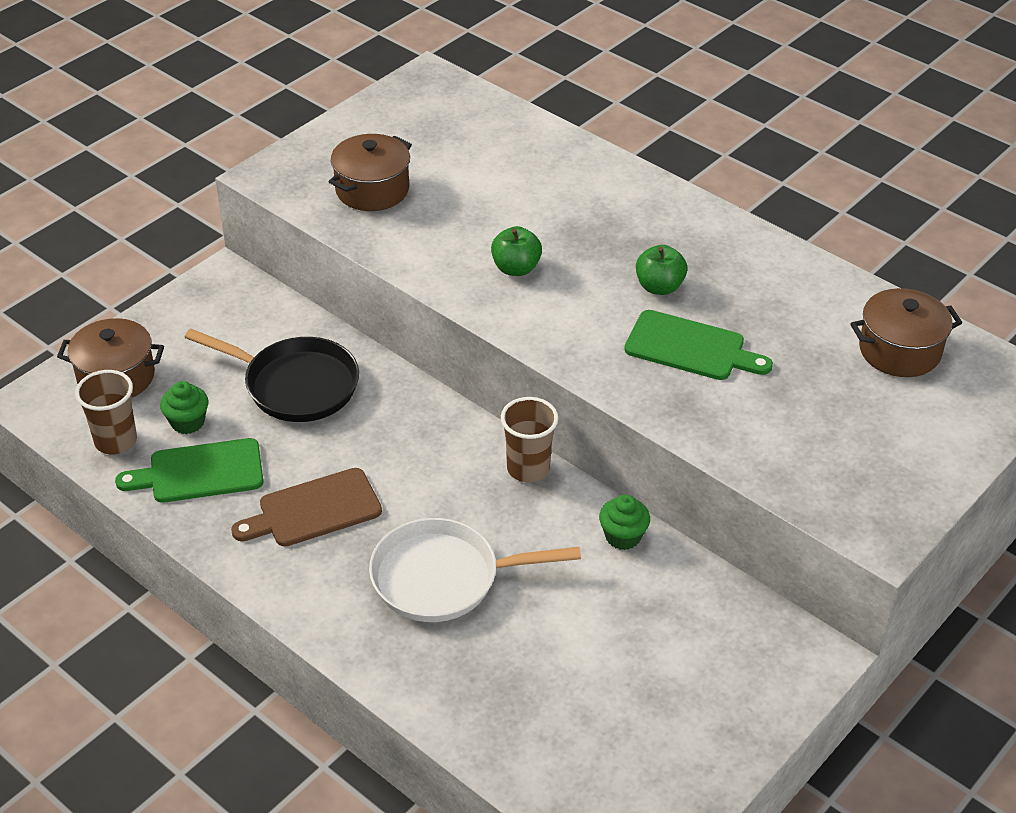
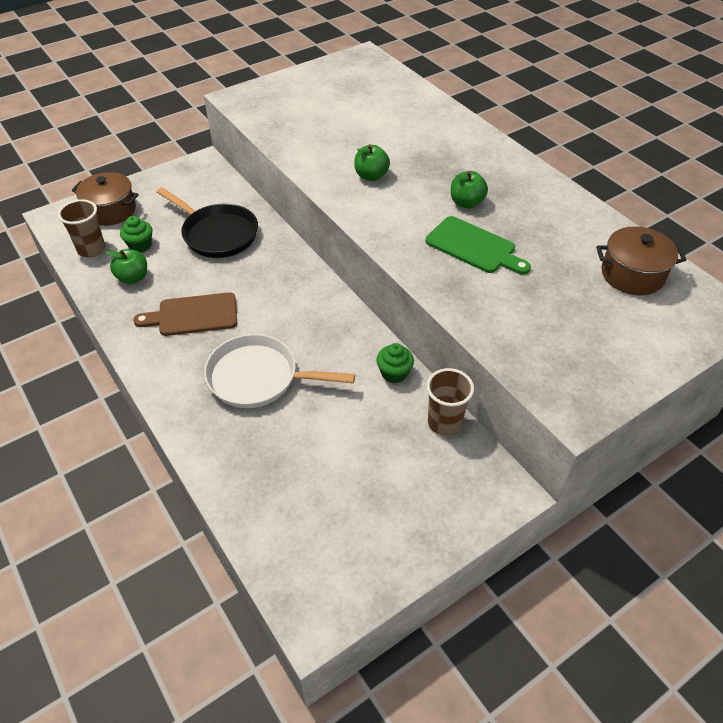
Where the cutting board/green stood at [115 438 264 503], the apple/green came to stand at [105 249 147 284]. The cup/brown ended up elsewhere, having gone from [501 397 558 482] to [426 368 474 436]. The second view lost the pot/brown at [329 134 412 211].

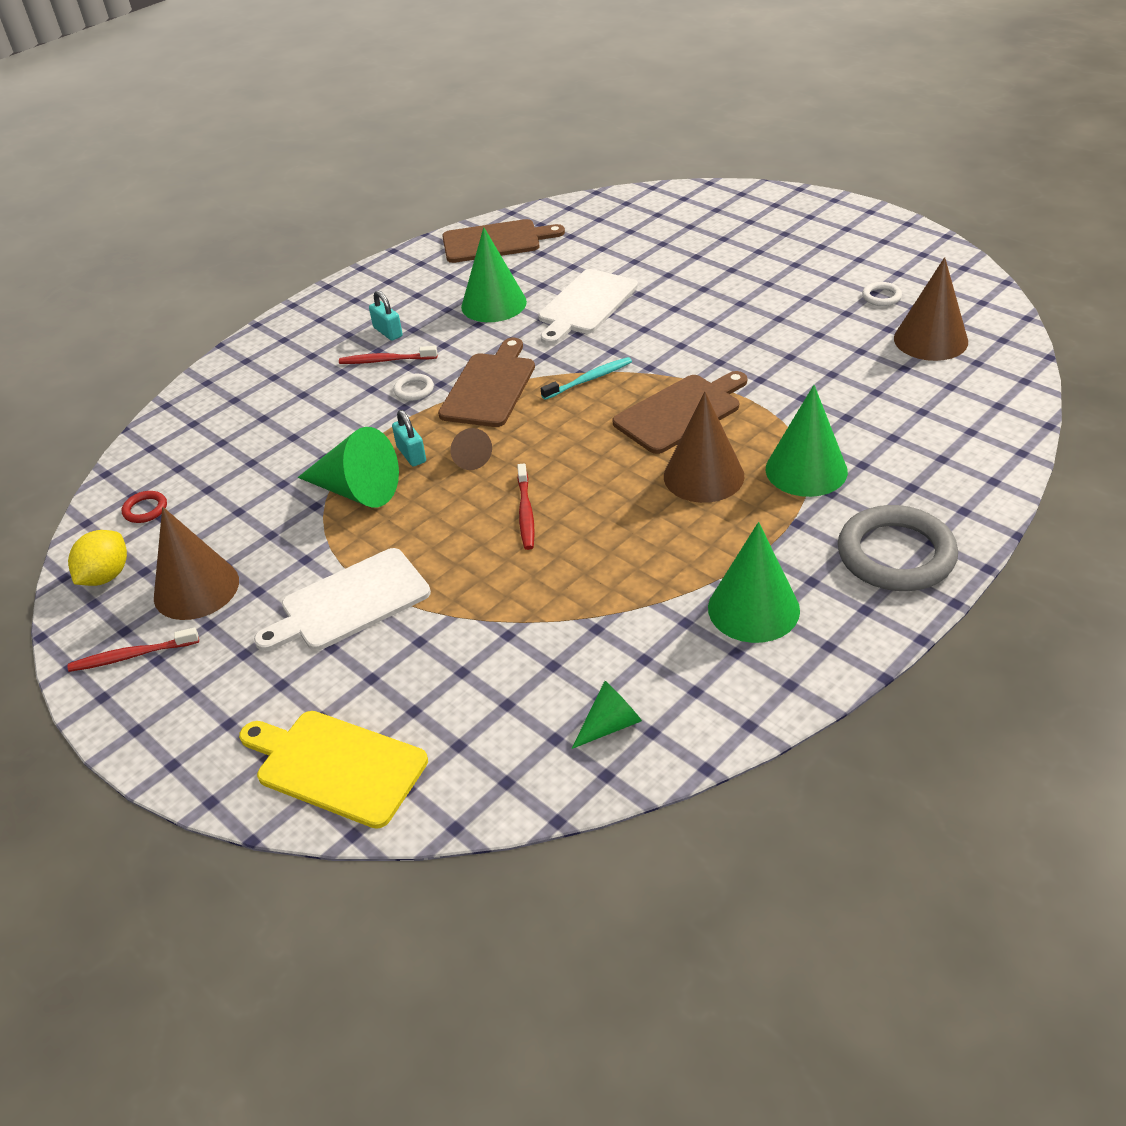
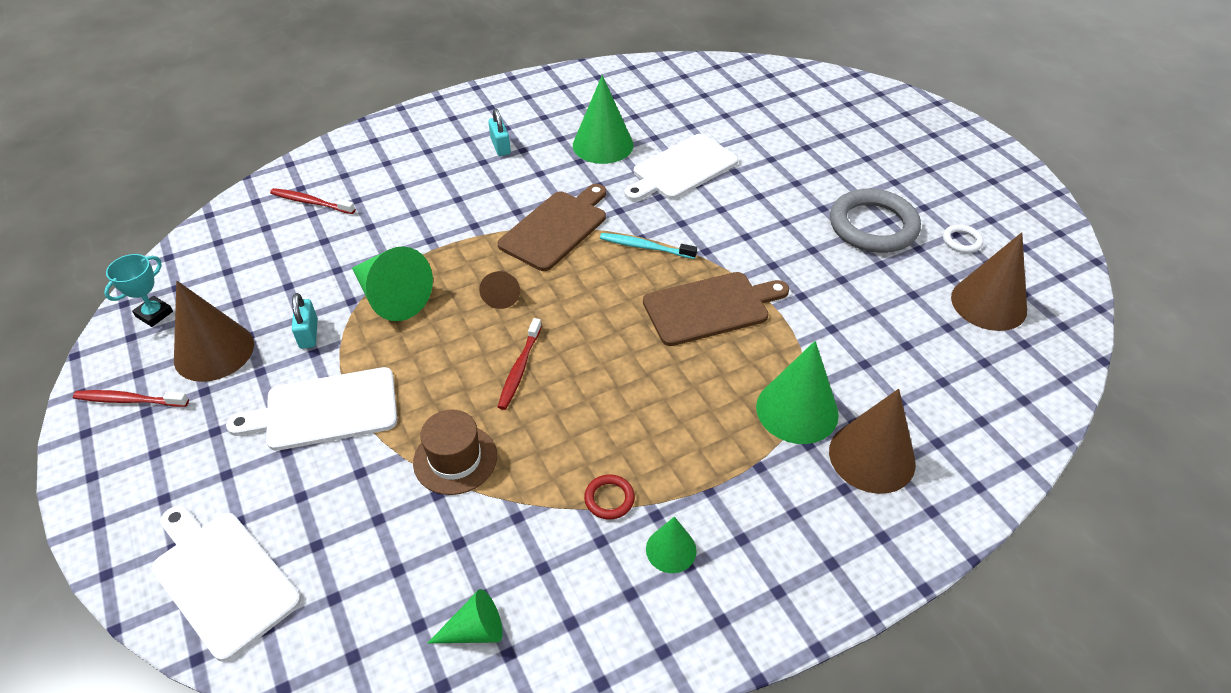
Where the lemon/yellow stood at [68 530 127 586], the trophy/turquoise came to stand at [104 254 173 327]. What was the cutting board/yellow at [239 711 428 829] turned into the cutting board/white at [152 505 301 662]. The toothbrush/red ended up elsewhere, having gone from [339 346 438 364] to [270 188 355 214]. The padlock/turquoise ended up elsewhere, having gone from [392 410 426 467] to [292 293 318 349]. The second view gained the hat/brown at [413 410 497 495]. The ring/red ended up elsewhere, having gone from [121 491 167 523] to [584 475 635 520]. The toothbrush/turquoise at [541 357 632 400] ended up facing another way, 150 degrees counterclockwise from before. The size of the cone/green at [708 522 800 643] changed by a factor of 0.55. The cone/brown ended up elsewhere, having gone from [664 391 745 503] to [829 389 916 494]. The ring/grey ended up elsewhere, having gone from [838 505 958 591] to [830 189 921 253]. The second view lost the ring/white at [393 374 434 401]. The second view lost the cutting board/brown at [442 219 565 263].

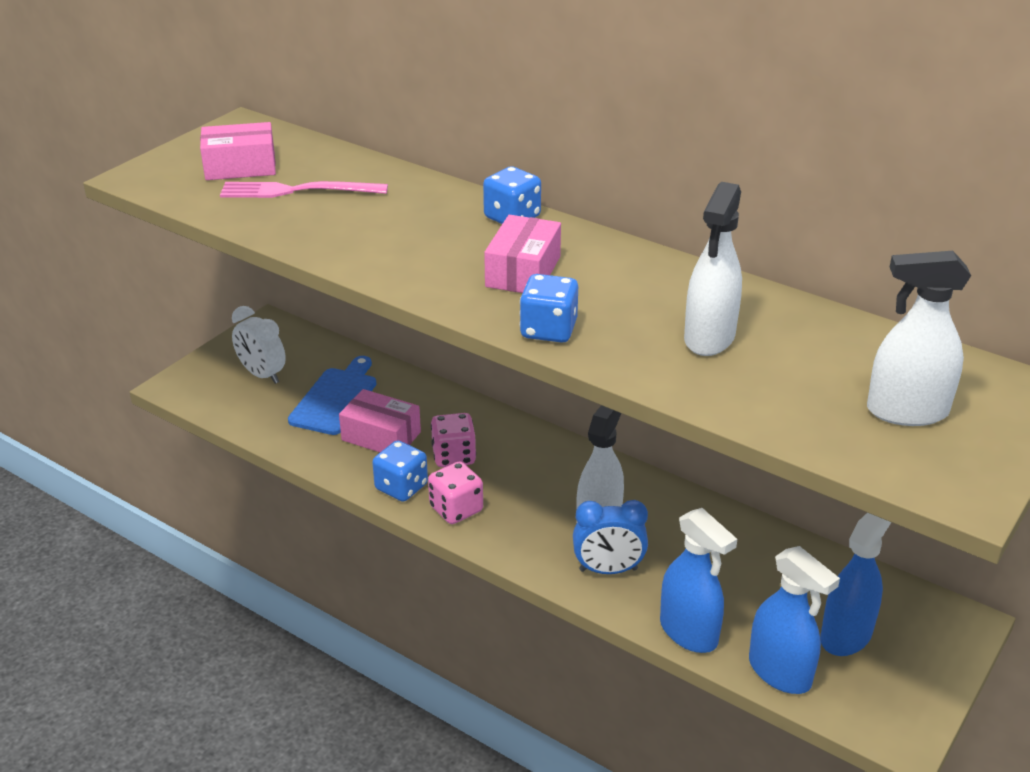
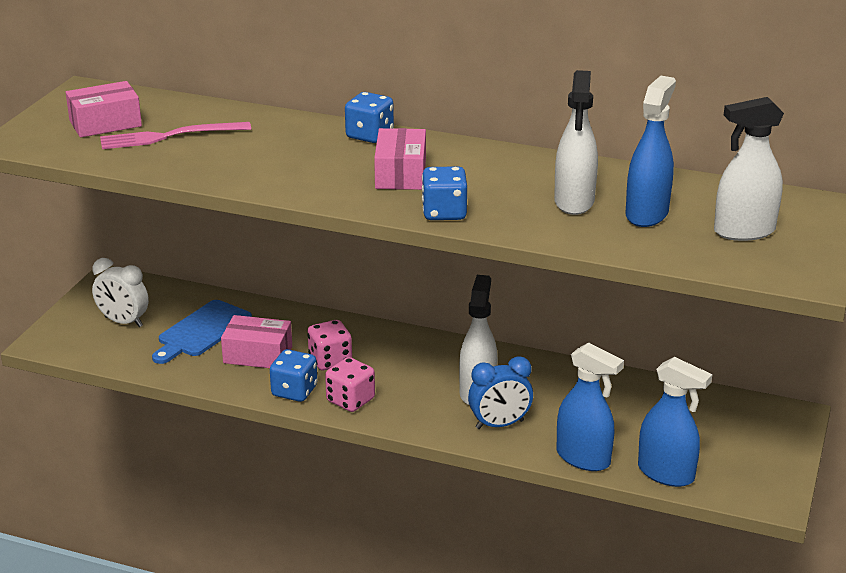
The cutting board/blue at [288 356 376 435] ended up facing another way, 150 degrees counterclockwise from before. The spray bottle/blue ended up elsewhere, having gone from [820 513 891 656] to [626 76 676 227].

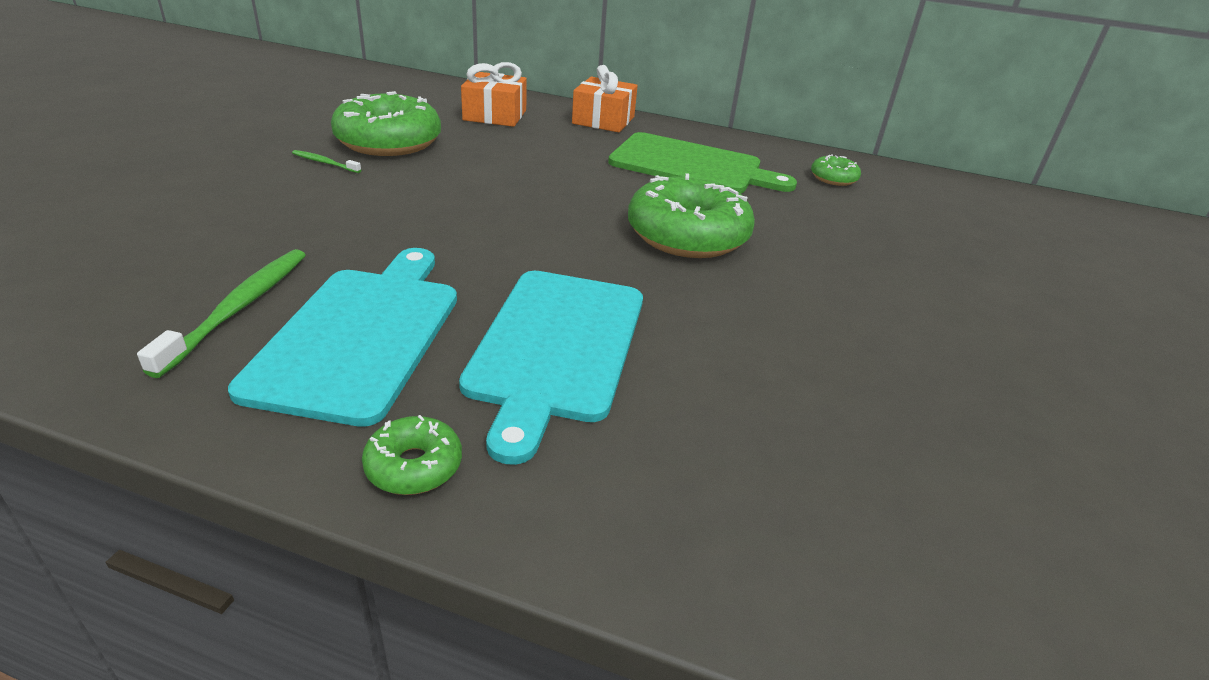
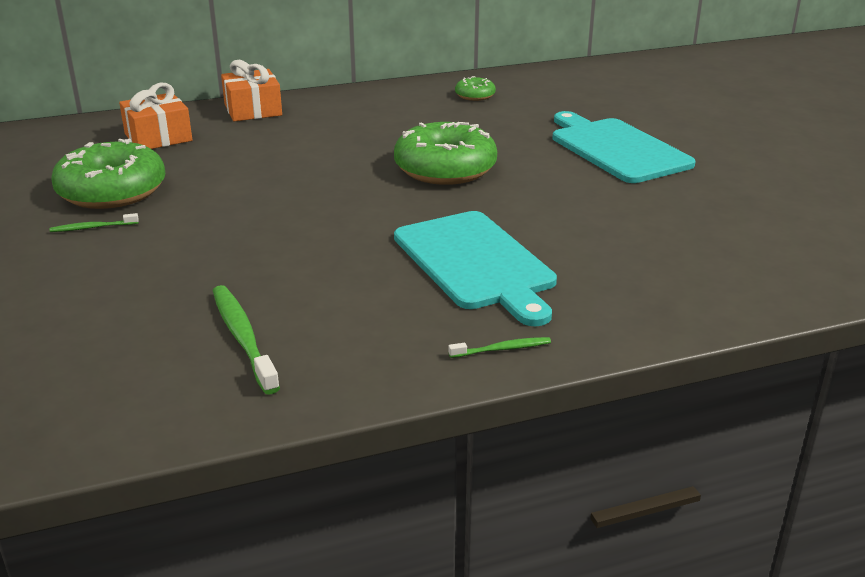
Where the donut/green stood at [362 415 462 495], the toothbrush/green came to stand at [448 337 551 358]. The cutting board/turquoise ended up elsewhere, having gone from [228 248 457 427] to [552 111 696 183]. The second view lost the cutting board/green at [608 132 797 194].

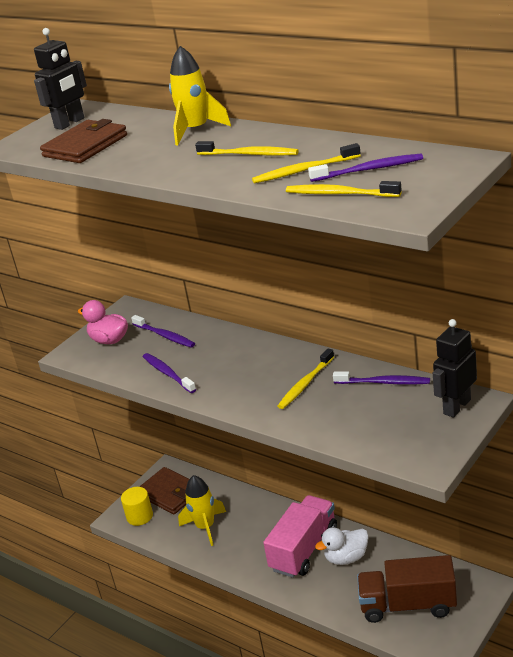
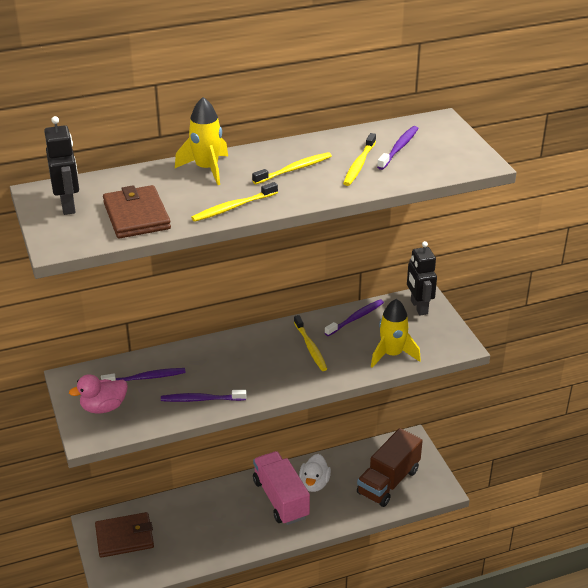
The toothbrush/yellow ended up elsewhere, having gone from [286 181 402 197] to [191 182 278 222]. The rocket/yellow ended up elsewhere, having gone from [178 475 226 546] to [371 299 421 368]. The second view lost the cylinder/yellow at [121 487 153 526].

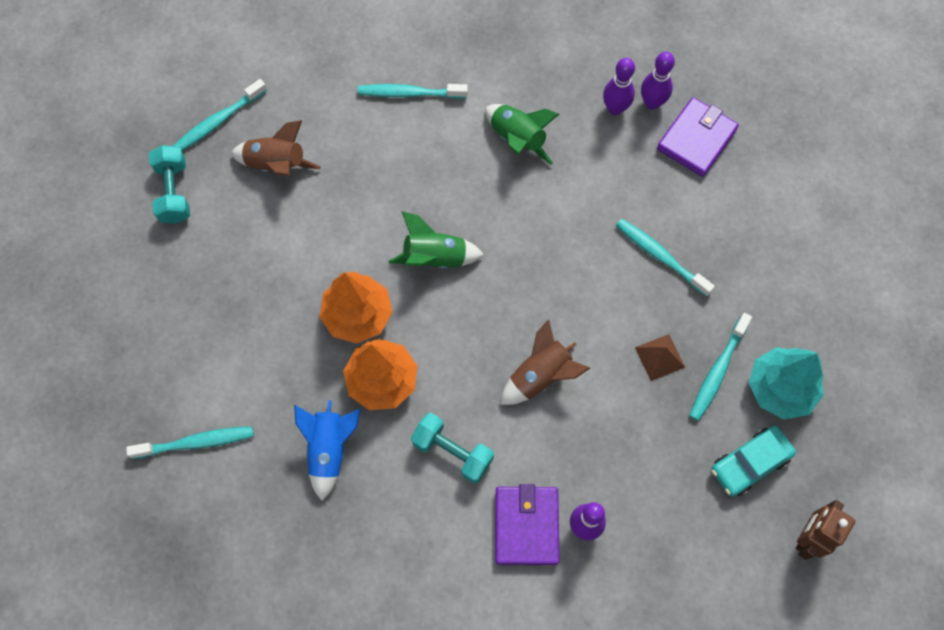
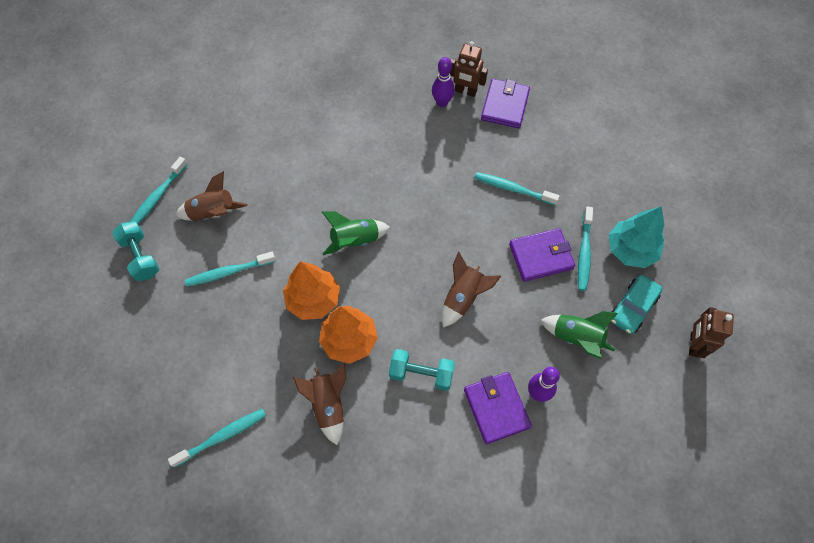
The toothbrush/turquoise ended up elsewhere, having gone from [358 84 468 99] to [185 252 275 287]. What was the rocket/blue at [294 400 360 501] turned into the rocket/brown at [293 363 346 445]. Where the bowling pin/purple stood at [641 52 675 110], the robot/brown came to stand at [450 41 488 97]. Where the pyramid/brown stood at [635 334 685 381], the wallet/purple came to stand at [509 228 575 282]. The rocket/green ended up elsewhere, having gone from [486 104 559 165] to [540 311 618 359].

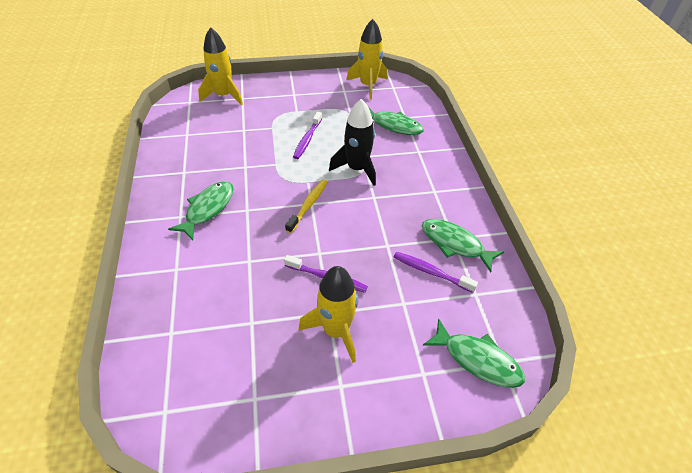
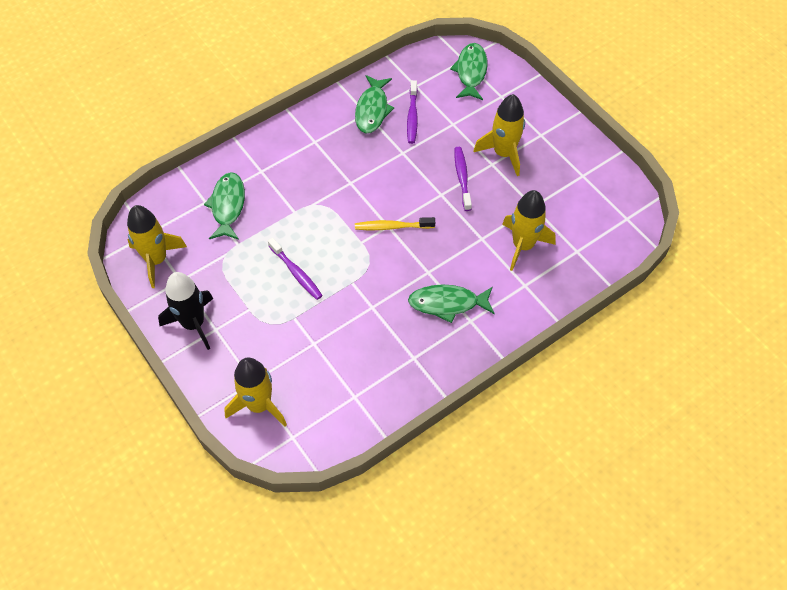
The rocket/black ended up elsewhere, having gone from [329 99 376 186] to [158 272 213 350]. The toothbrush/purple at [293 112 322 159] ended up facing another way, 60 degrees clockwise from before. The second view gained the rocket/yellow at [502 190 556 271].

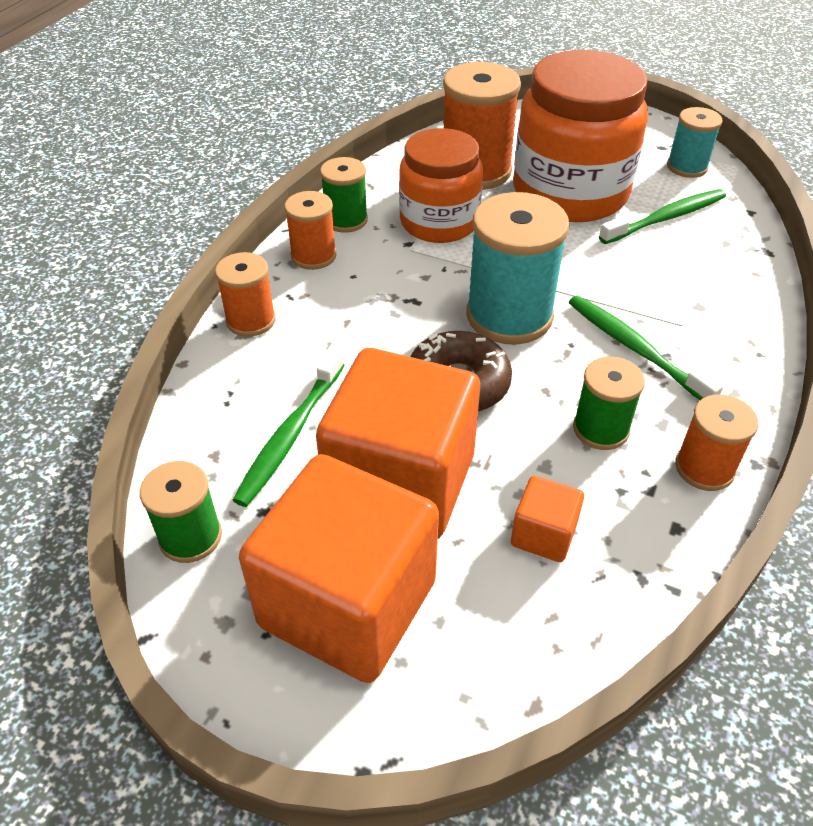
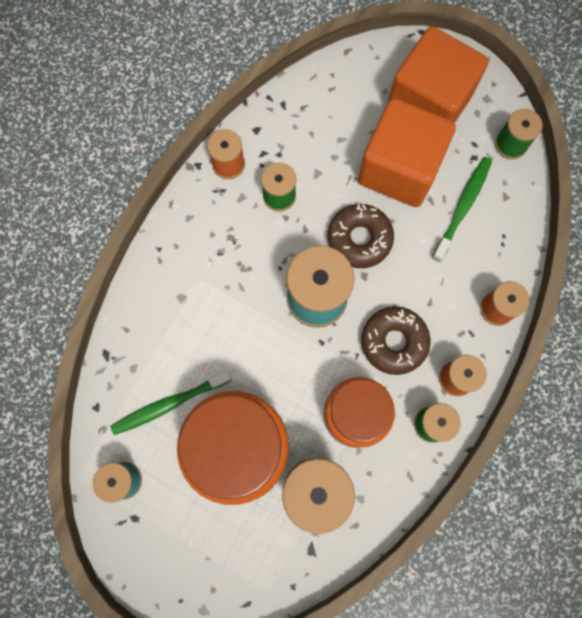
The second view gained the donut/brown at [361 306 431 375]. The second view lost the cube/orange at [511 476 584 562]. The second view lost the toothbrush/green at [569 295 723 400].

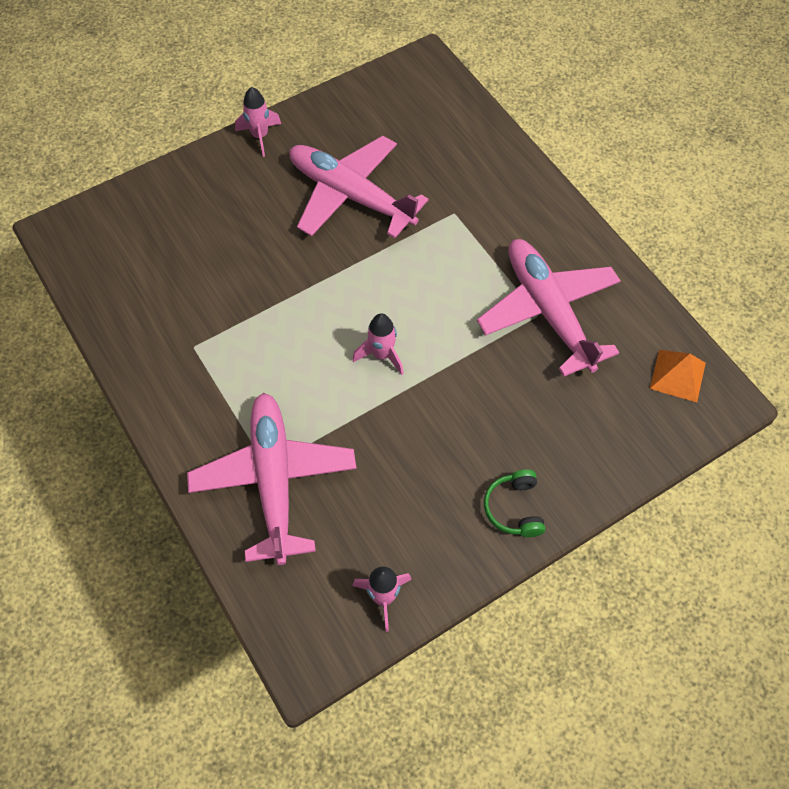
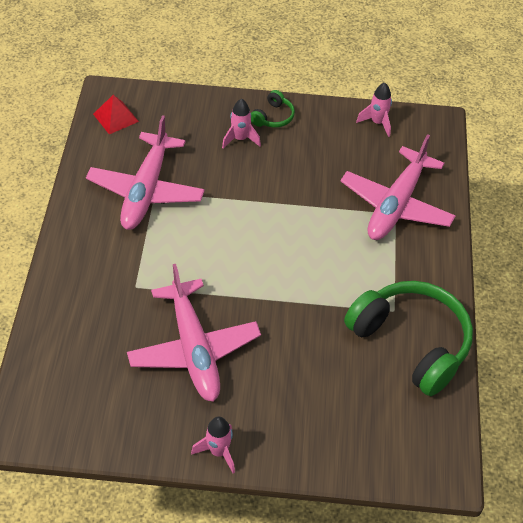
What was the pyramid/orange at [650 350 706 402] turned into the pyramid/red at [93 95 139 134]. The rocket/pink ended up elsewhere, having gone from [353 313 404 375] to [222 99 261 148]. The second view gained the headphones/green at [344 281 473 396].

